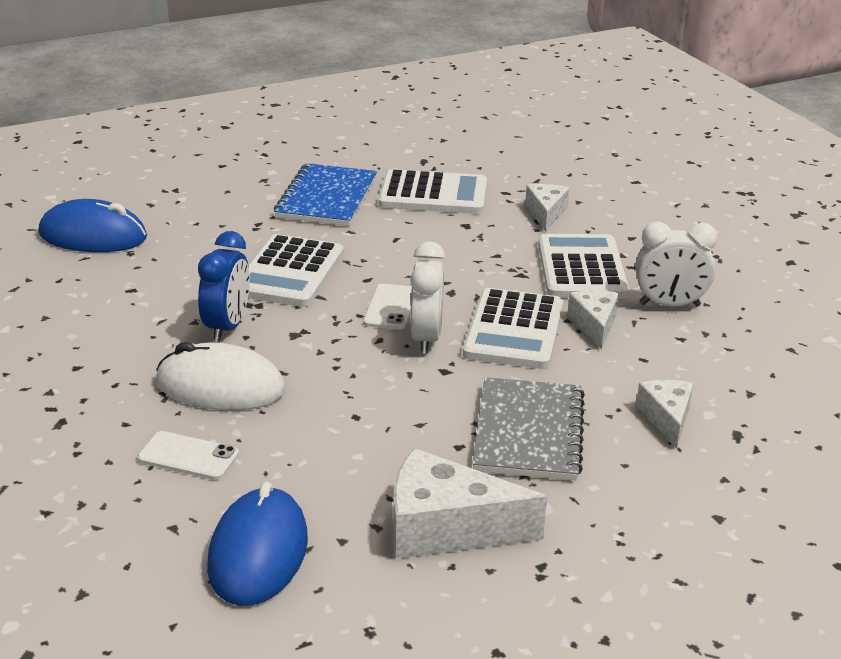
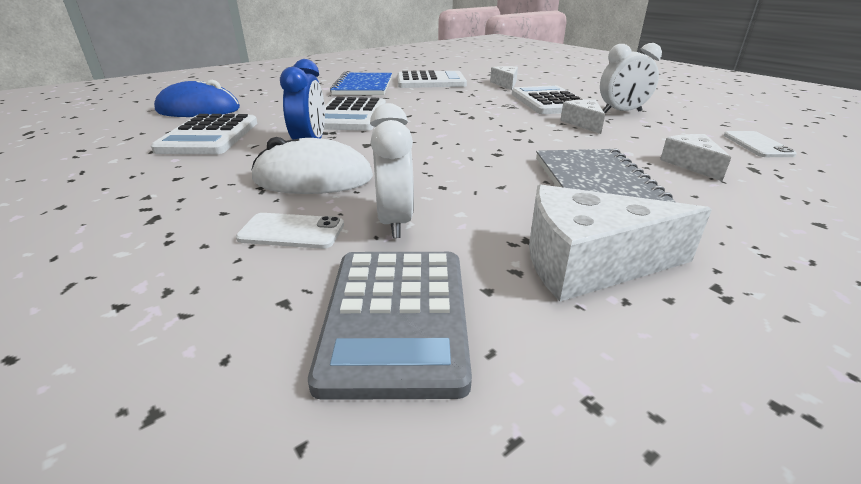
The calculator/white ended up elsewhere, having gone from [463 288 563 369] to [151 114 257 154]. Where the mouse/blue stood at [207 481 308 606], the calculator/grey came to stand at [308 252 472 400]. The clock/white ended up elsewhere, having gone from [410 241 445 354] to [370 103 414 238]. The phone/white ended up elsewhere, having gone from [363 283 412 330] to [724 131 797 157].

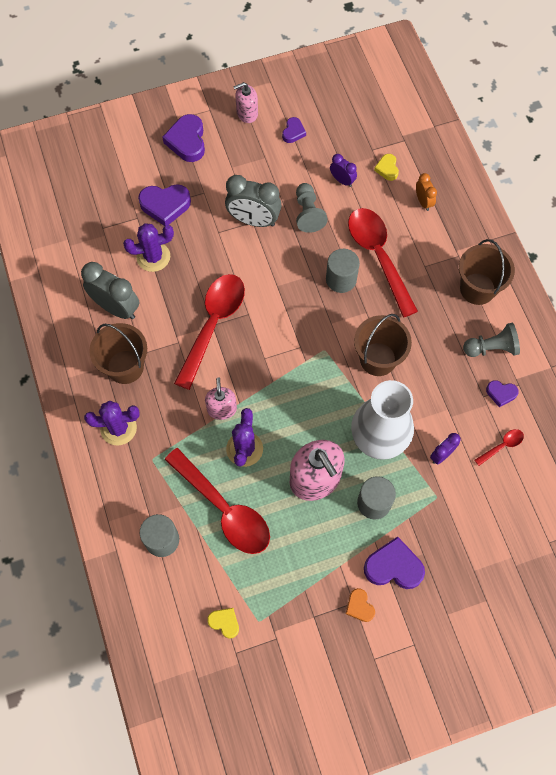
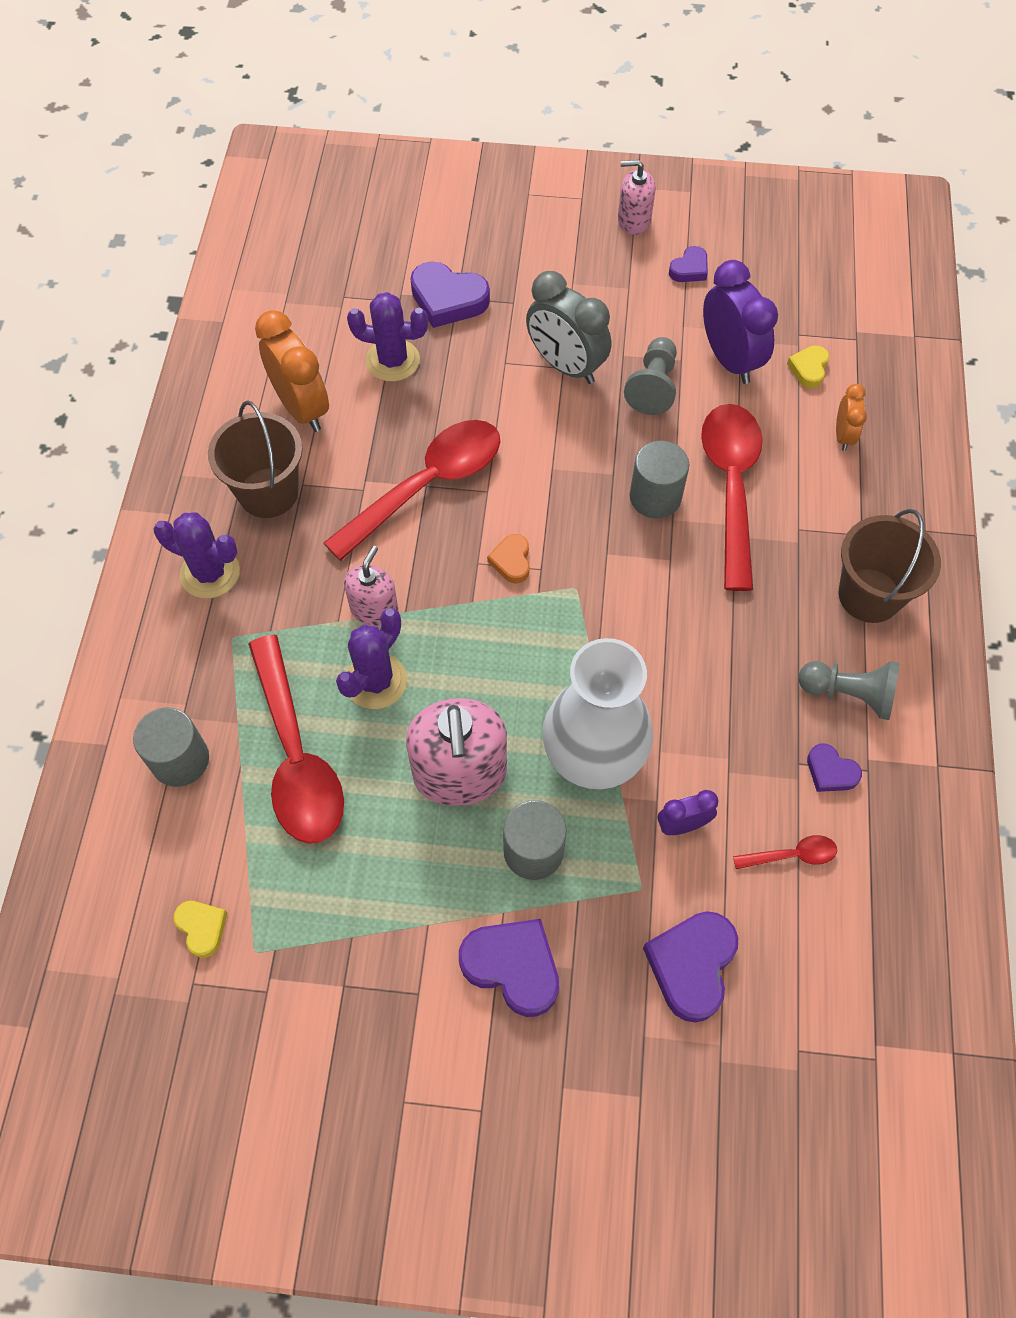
What was the clock/grey at [81 262 140 319] turned into the clock/orange at [255 310 329 432]. The heart/orange ended up elsewhere, having gone from [346 588 375 622] to [487 534 530 584]. The heart/purple ended up elsewhere, having gone from [162 114 205 162] to [643 911 738 1023]. The size of the clock/purple at [330 154 357 187] changed by a factor of 1.87. The second view lost the bucket/brown at [354 314 412 376].

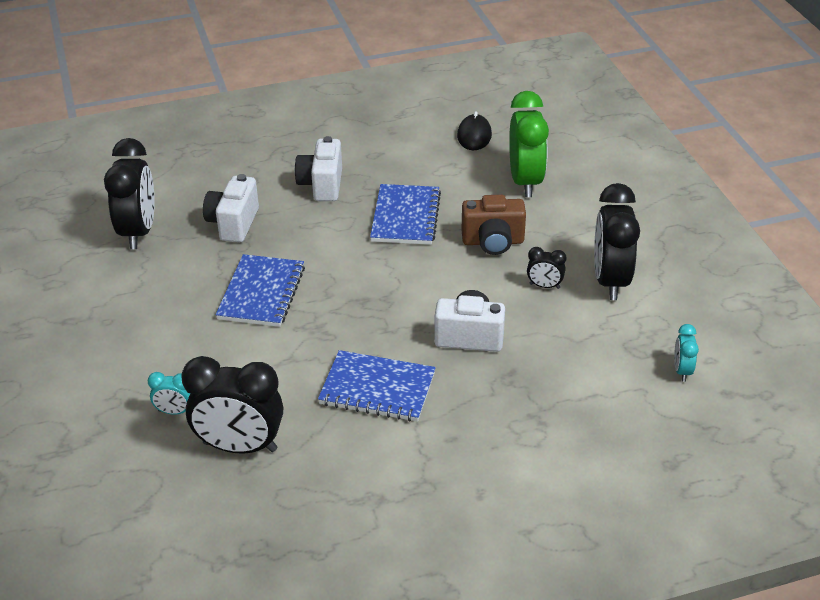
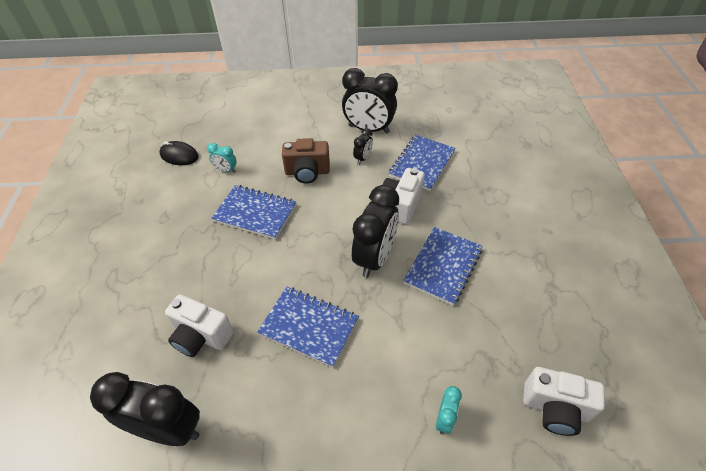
The clock/turquoise ended up elsewhere, having gone from [674 324 699 382] to [207 143 237 173]. The camera/brown at [461 195 526 255] ended up facing another way, 75 degrees clockwise from before. The clock/black ended up elsewhere, having gone from [181 356 283 454] to [352 185 399 278]. The second view gained the notebook/blue at [389 135 456 191]. The camera/white ended up elsewhere, having gone from [295 136 342 201] to [523 367 605 436]. The second view lost the clock/green at [509 91 549 197].

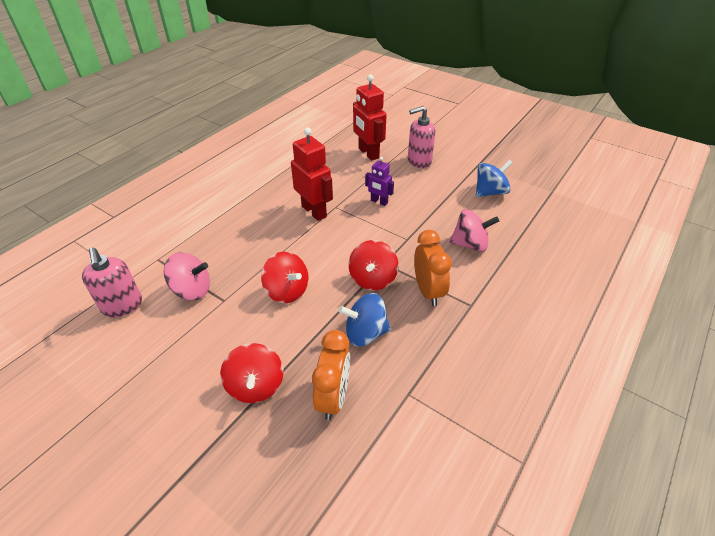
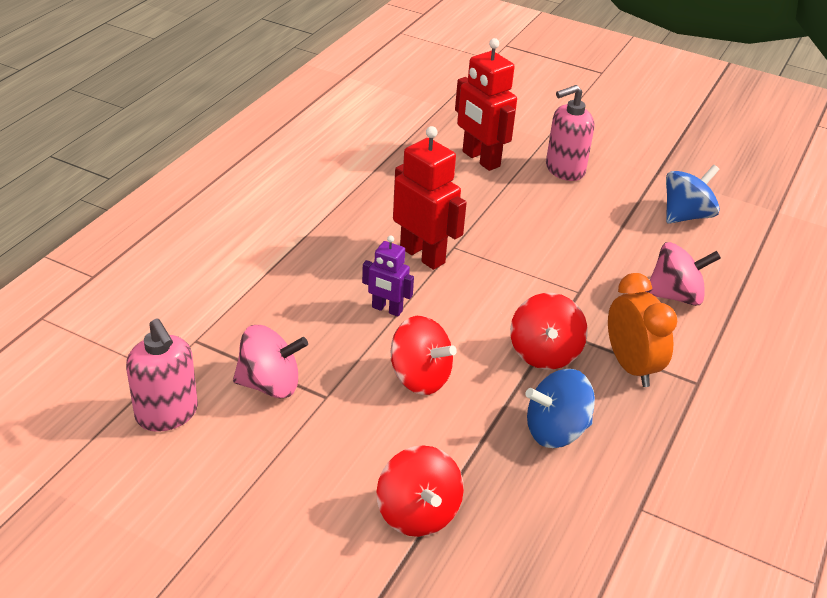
The robot/purple ended up elsewhere, having gone from [365 156 394 206] to [362 235 414 317]. The second view lost the clock/orange at [312 330 350 420].

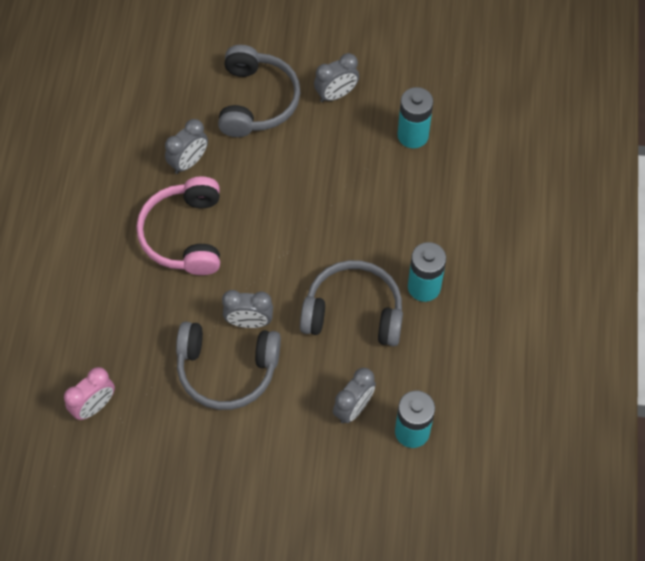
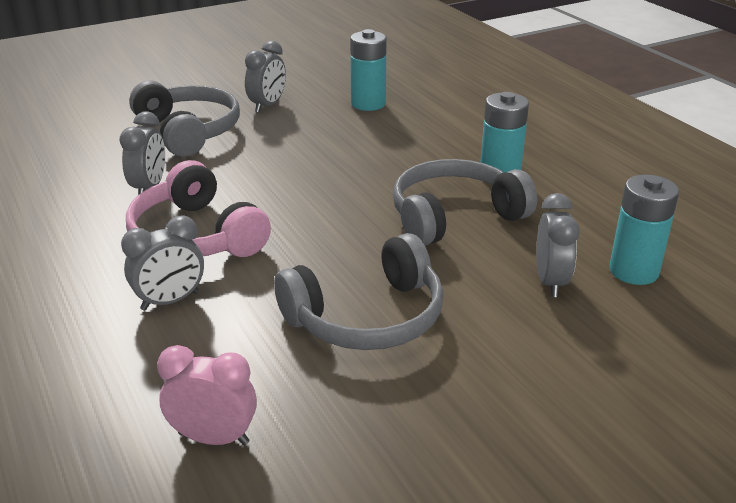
The clock/grey ended up elsewhere, having gone from [222 290 273 328] to [121 215 204 311]. The clock/pink at [64 367 115 420] ended up facing another way, 90 degrees counterclockwise from before.

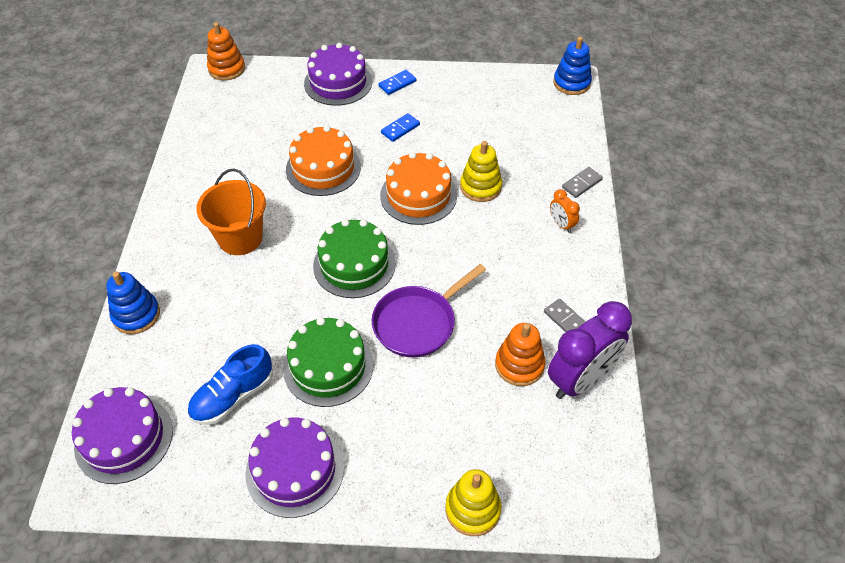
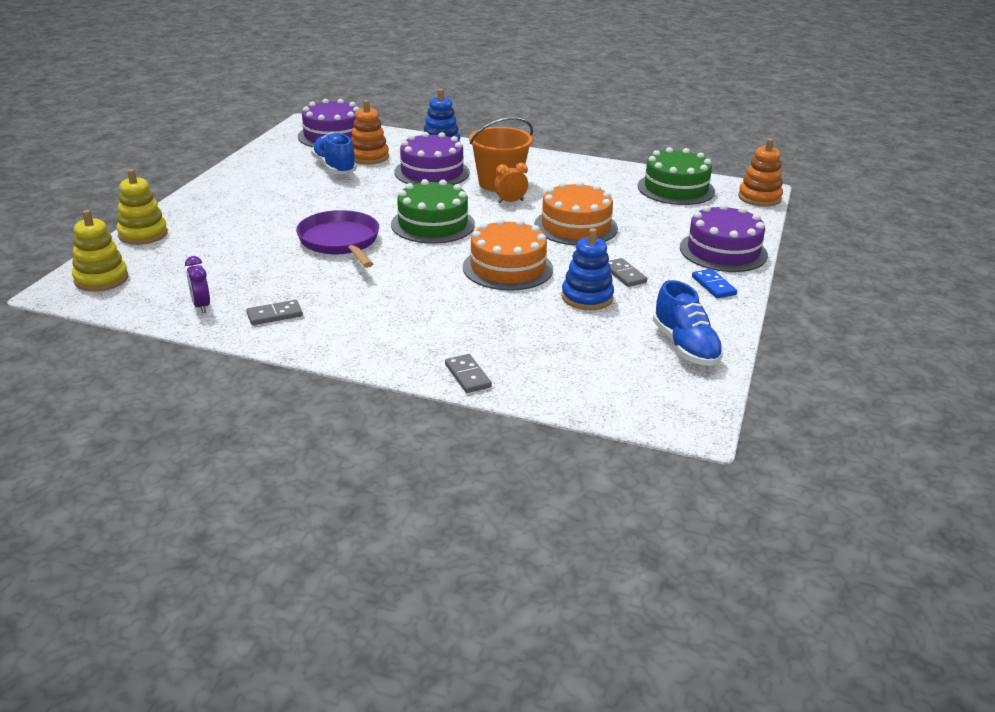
The stacking toy/yellow ended up elsewhere, having gone from [460 141 502 202] to [72 210 128 292]. The size of the clock/purple at [548 301 632 399] changed by a factor of 0.45. The stacking toy/orange ended up elsewhere, having gone from [495 323 546 386] to [351 100 389 165]. The cake/purple ended up elsewhere, having gone from [245 418 344 518] to [394 132 470 185]. The clock/orange ended up elsewhere, having gone from [550 189 580 233] to [494 163 528 203]. The stacking toy/blue ended up elsewhere, having gone from [553 37 592 95] to [561 228 614 310]. What was the domino/blue at [381 113 420 142] turned into the domino/grey at [608 258 647 287]. The cake/green ended up elsewhere, having gone from [283 317 373 407] to [638 147 715 205]. The second view gained the shoe/blue at [653 280 724 366].

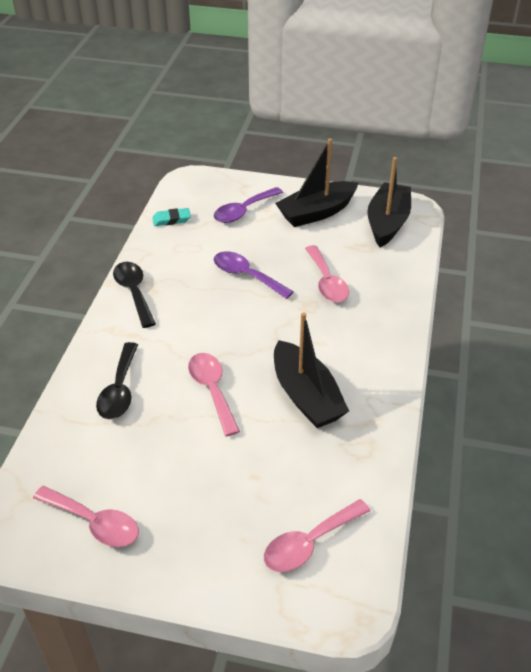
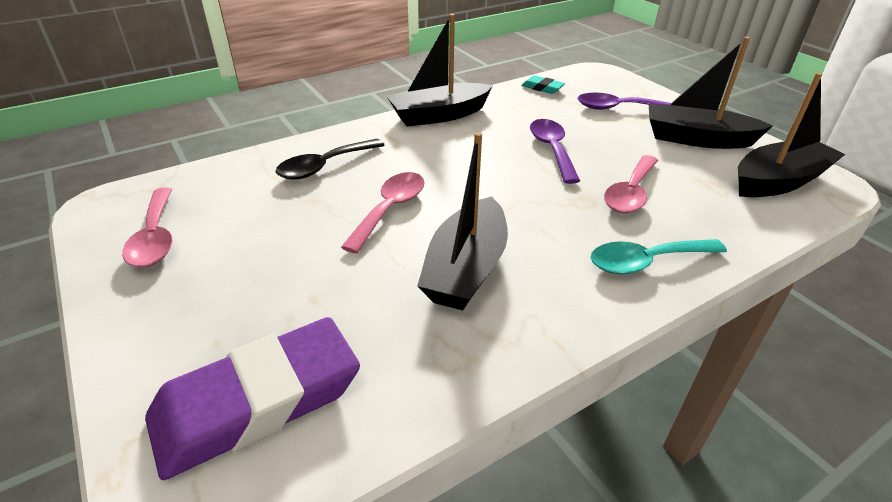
Where the spoon/pink stood at [264 499 370 572], the eraser/purple came to stand at [145 317 360 480]. Where the spoon/black stood at [113 262 156 328], the boat/black came to stand at [386 14 493 127]. The second view gained the spoon/turquoise at [590 239 727 274].

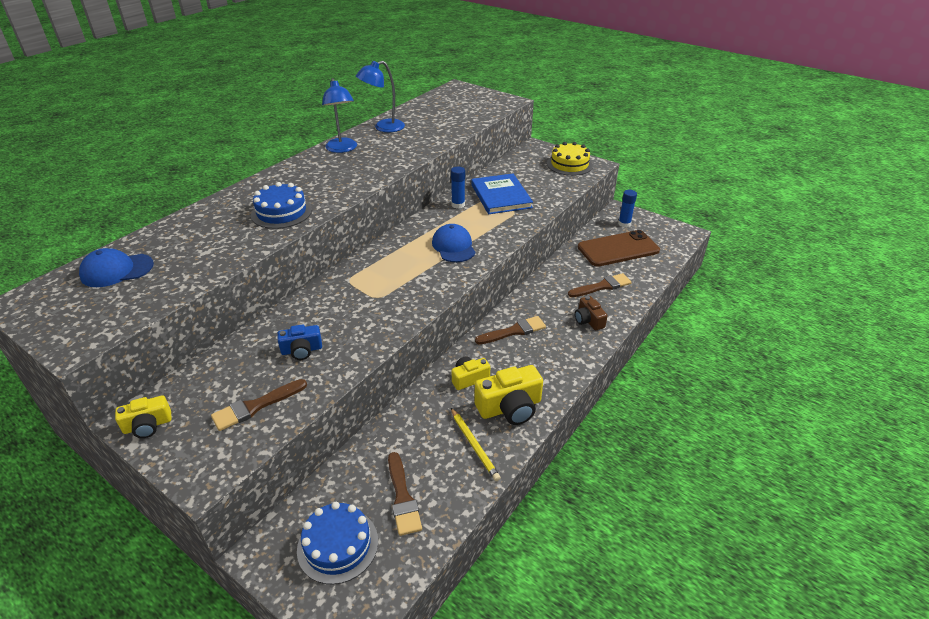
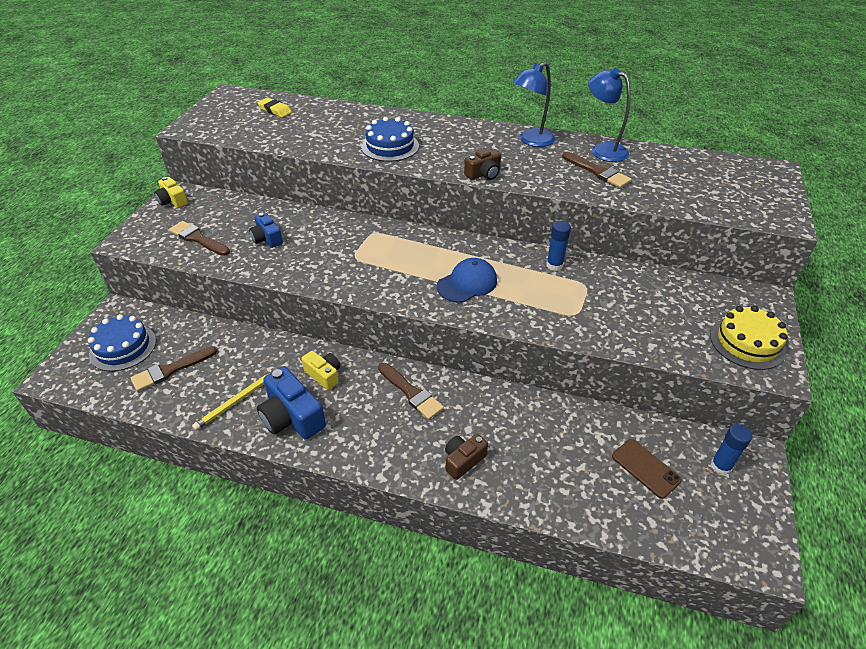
Where the cap/blue stood at [79 248 154 287], the eraser/yellow came to stand at [257 98 292 117]. What was the camera/yellow at [474 365 543 425] turned into the camera/blue at [257 366 326 440]. The second view gained the camera/brown at [464 149 501 180]. The brush/brown ended up elsewhere, having gone from [568 273 632 297] to [562 152 632 188]. The size of the phone/brown at [578 230 660 267] changed by a factor of 0.55. The second view lost the book/blue at [471 174 533 214].

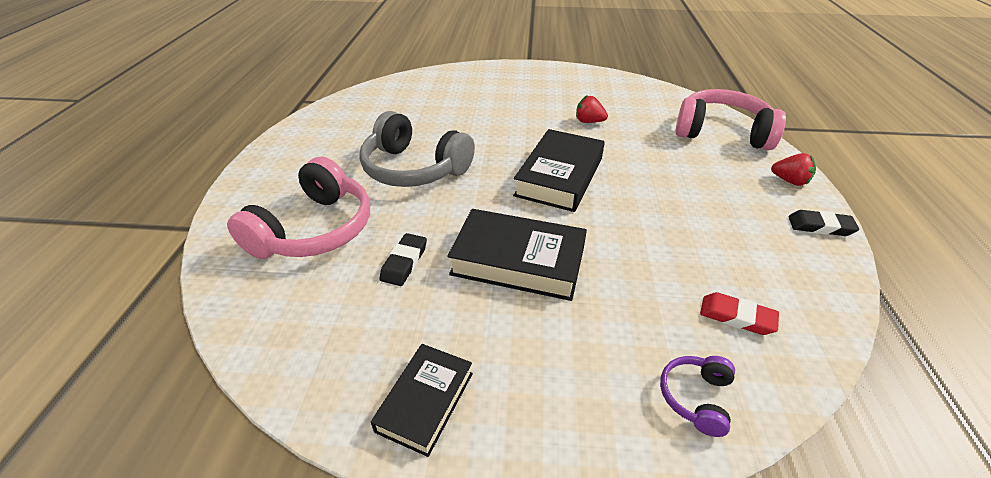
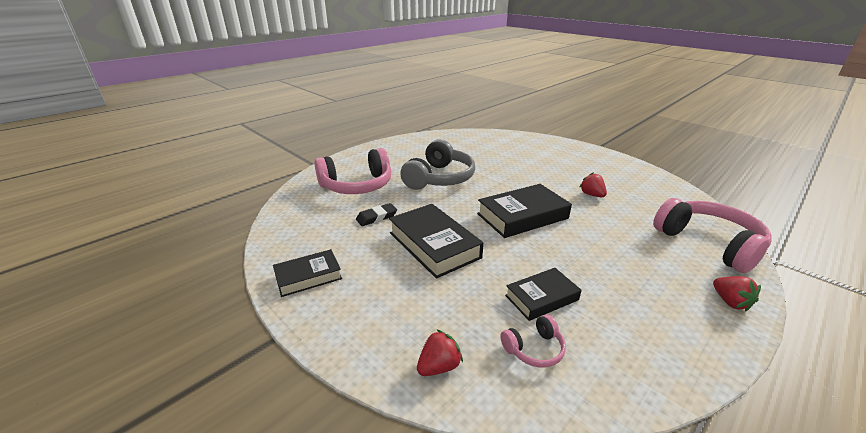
The headphones/grey at [359 111 475 187] ended up facing another way, 135 degrees counterclockwise from before. Where the headphones/purple stood at [660 356 735 437], the strawberry/red came to stand at [417 329 463 376]. Where the eraser/red stood at [700 292 779 335], the headphones/pink came to stand at [500 314 566 368]. The second view gained the book/black at [505 268 582 321]. The second view lost the eraser/black at [788 210 859 236].

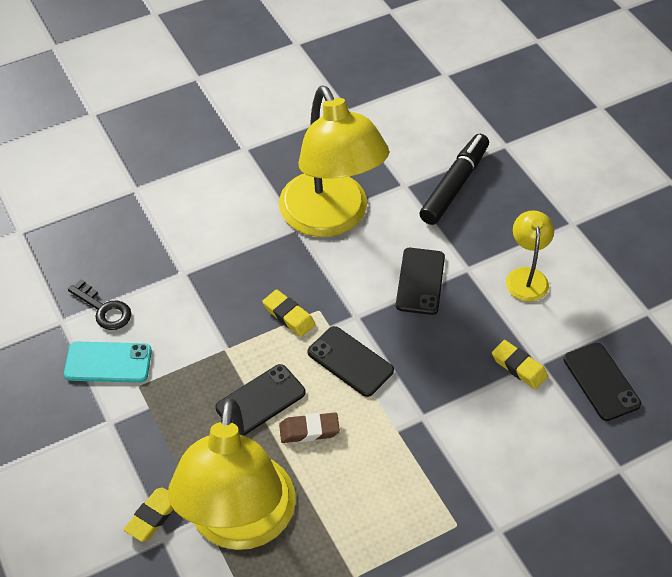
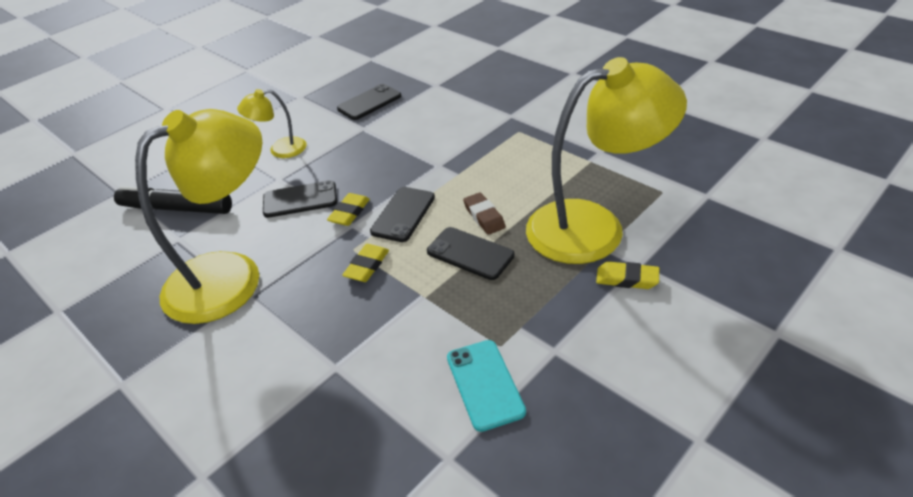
The eraser/yellow ended up elsewhere, having gone from [492 340 548 389] to [327 193 370 226]. The second view lost the key/black at [68 279 131 330].

